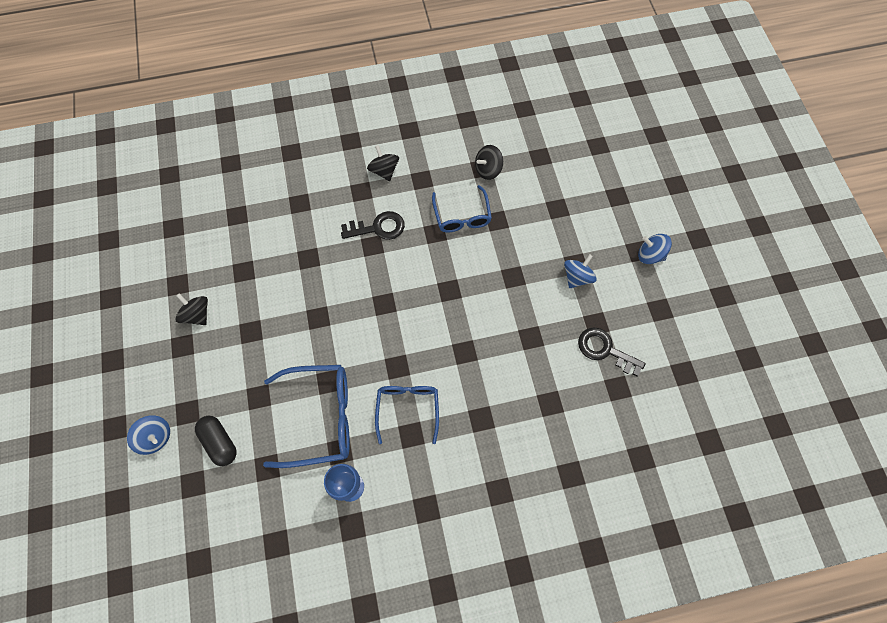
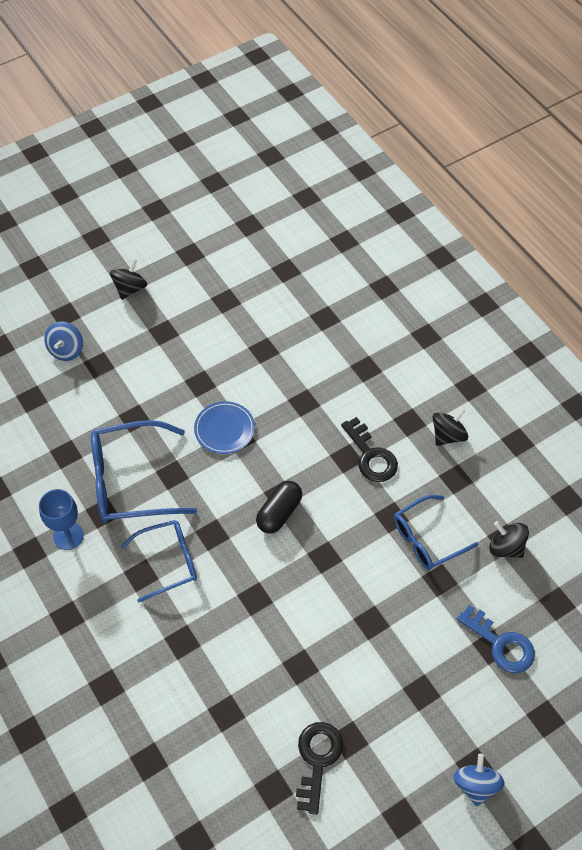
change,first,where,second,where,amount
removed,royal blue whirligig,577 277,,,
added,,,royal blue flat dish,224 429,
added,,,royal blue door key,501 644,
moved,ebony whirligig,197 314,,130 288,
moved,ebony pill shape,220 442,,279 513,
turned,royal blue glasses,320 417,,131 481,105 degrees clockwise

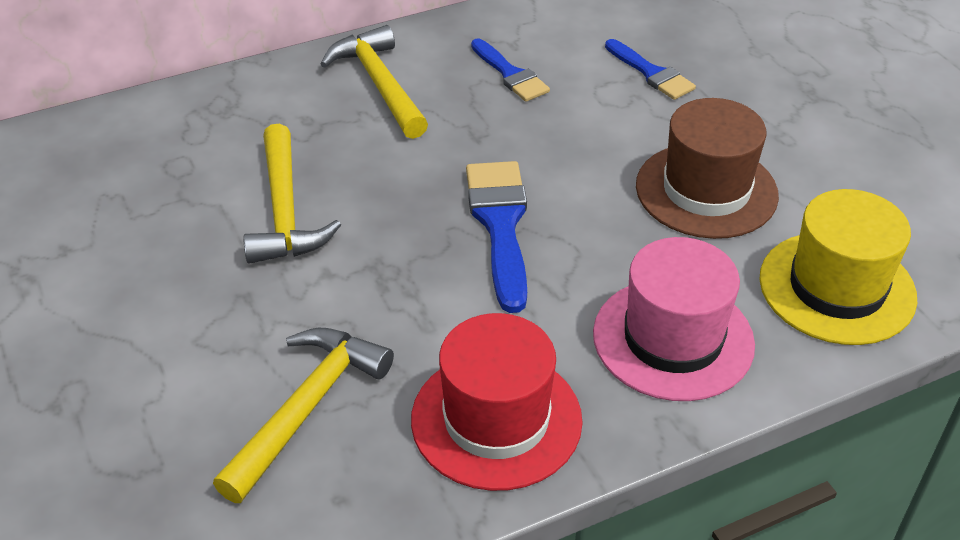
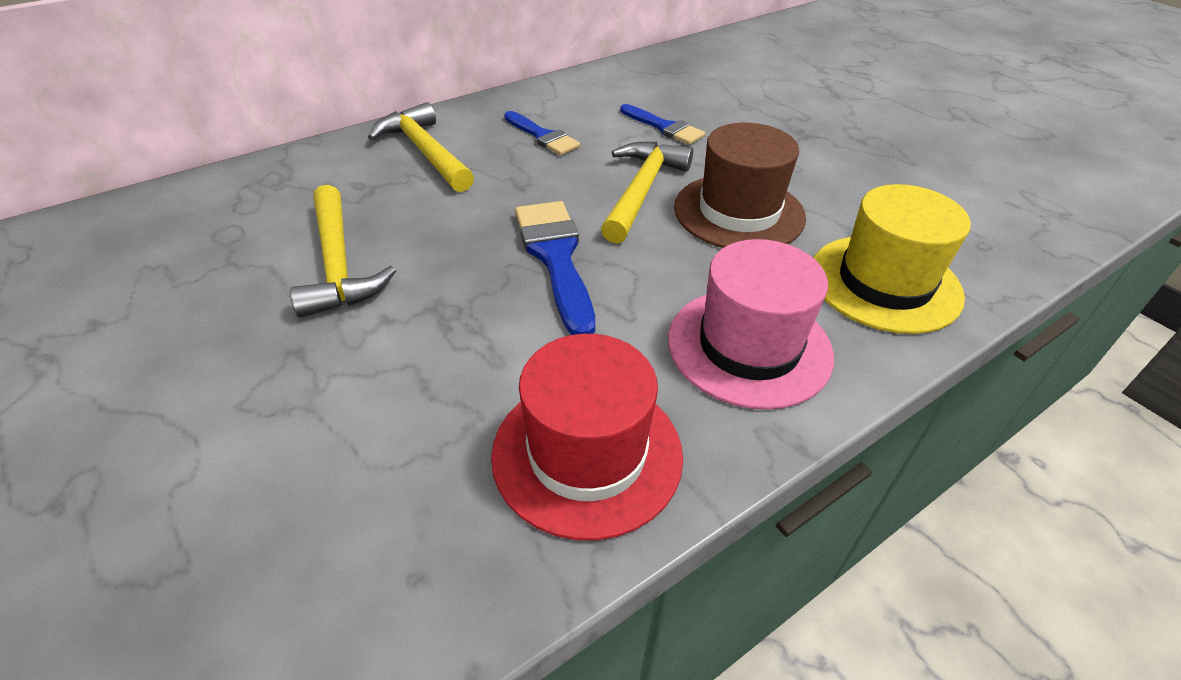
change,first,where,second,where,amount
moved,bright yellow claw hammer,307 407,,642 190,

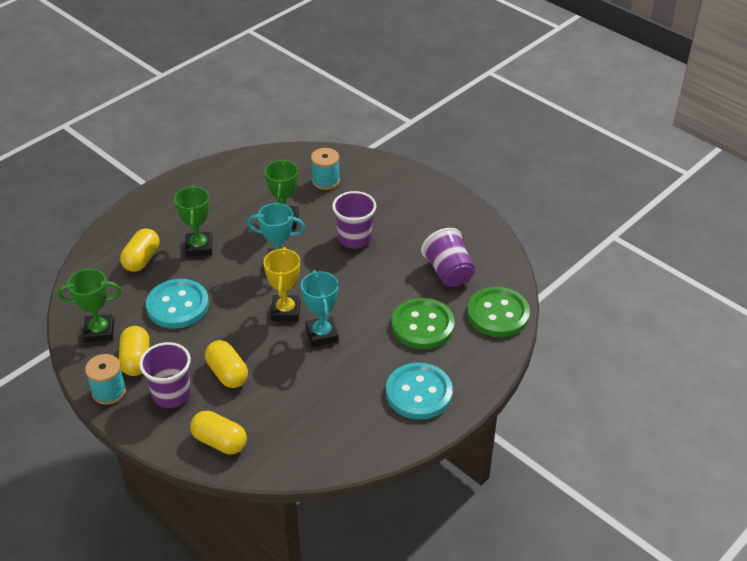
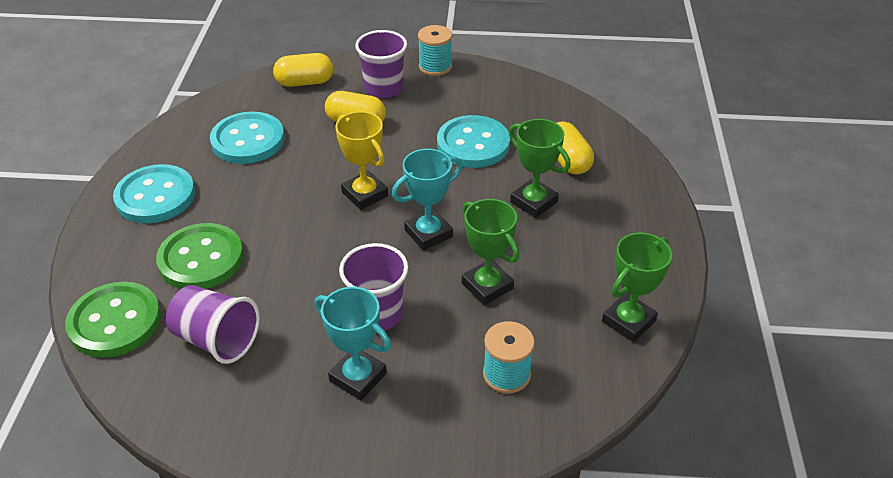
change,first,where,second,where,amount
removed,bright yellow pill shape,136 360,,,
added,,,turquoise button,248 140,
moved,green trophy,99 331,,628 321,
moved,turquoise trophy,322 334,,358 377,

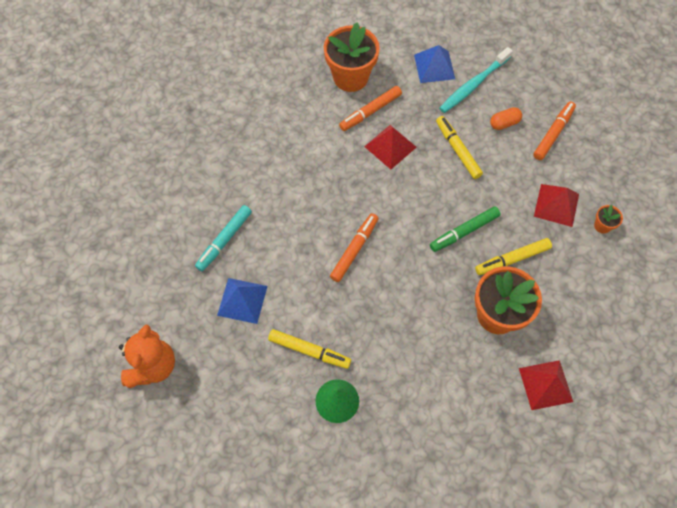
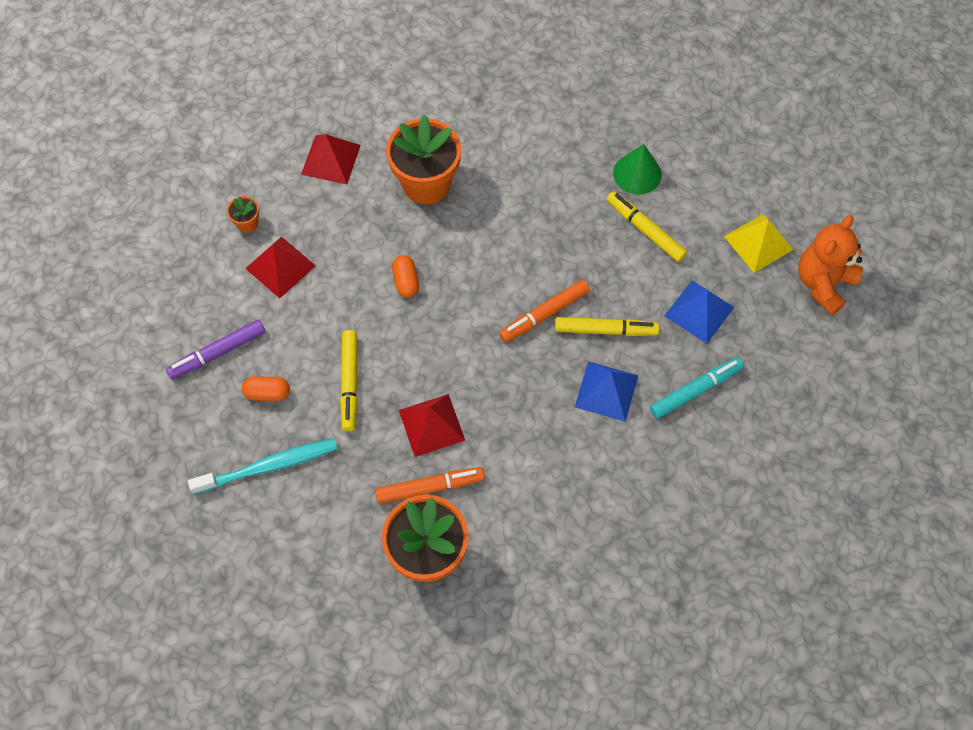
change,first,where,second,where,amount
added,,,bright yellow pyramid shape,758 242,
moved,royal blue pyramid shape,434 66,,606 391,
moved,bright yellow felt pen,512 259,,605 330,
moved,red pyramid shape,545 384,,330 159,
replaced,green felt pen,464 232,orange-coloured pill shape,406 281,
recoloured,orange-coloured felt pen,553 133,purple felt pen,218 353,

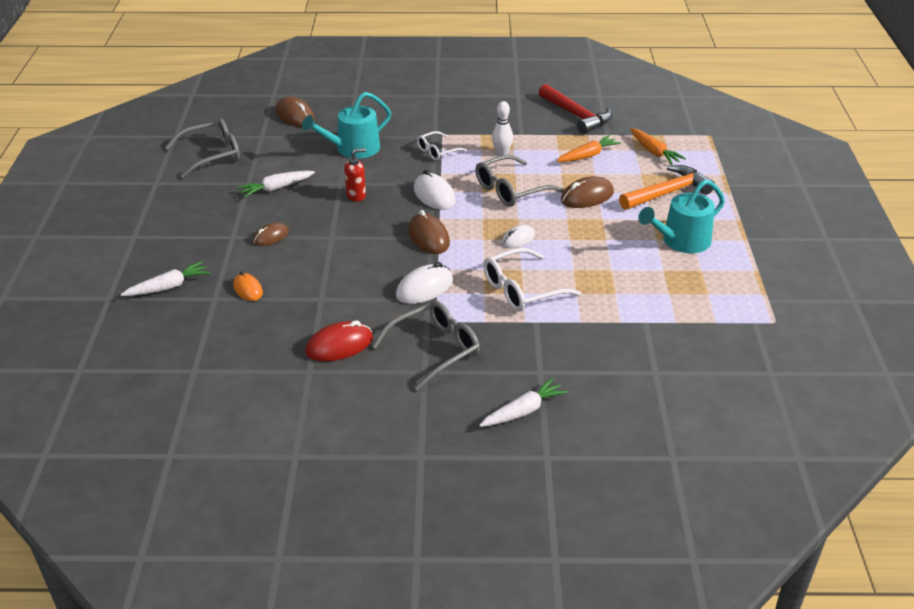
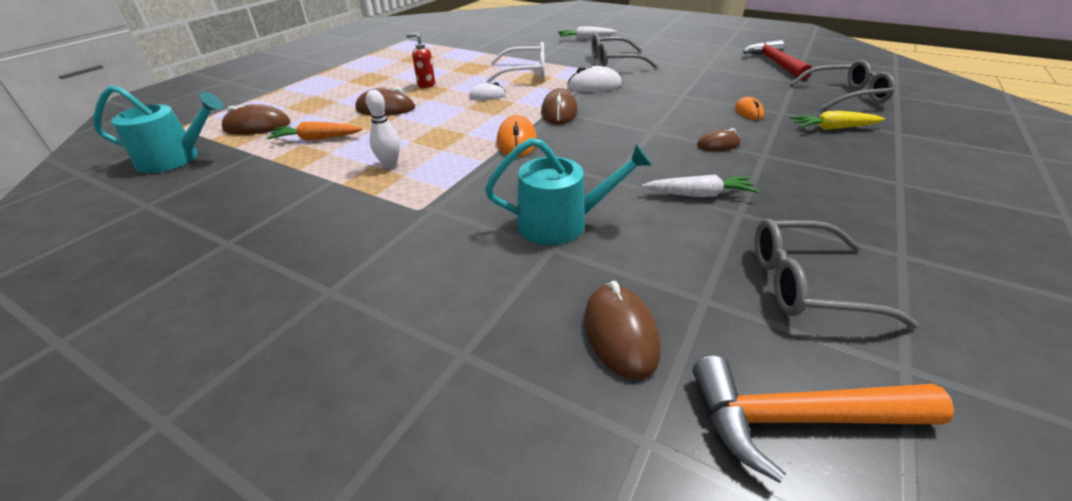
change,first,where,second,where,amount
removed,red mouse,339 345,,,
removed,white glasses,437 151,,,
moved,red soap dispenser,356 196,,426 84,
moved,grey glasses,510 190,,845 96,
moved,red claw hammer,576 116,,774 63,
moved,orange-coloured claw hammer,668 193,,797 419,
moved,turquoise sprinkling can,681 241,,175 158,
replaced,orange-coloured carrot,654 152,dark brown mouse,257 126,
recoloured,white carrot,168 287,bright yellow carrot,833 128,
recoloured,white mouse,434 195,orange-coloured mouse,517 141,

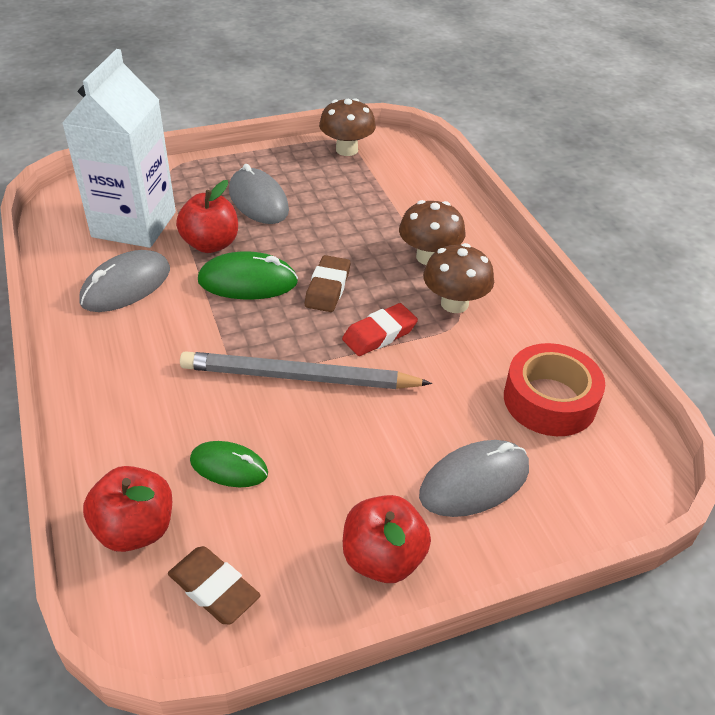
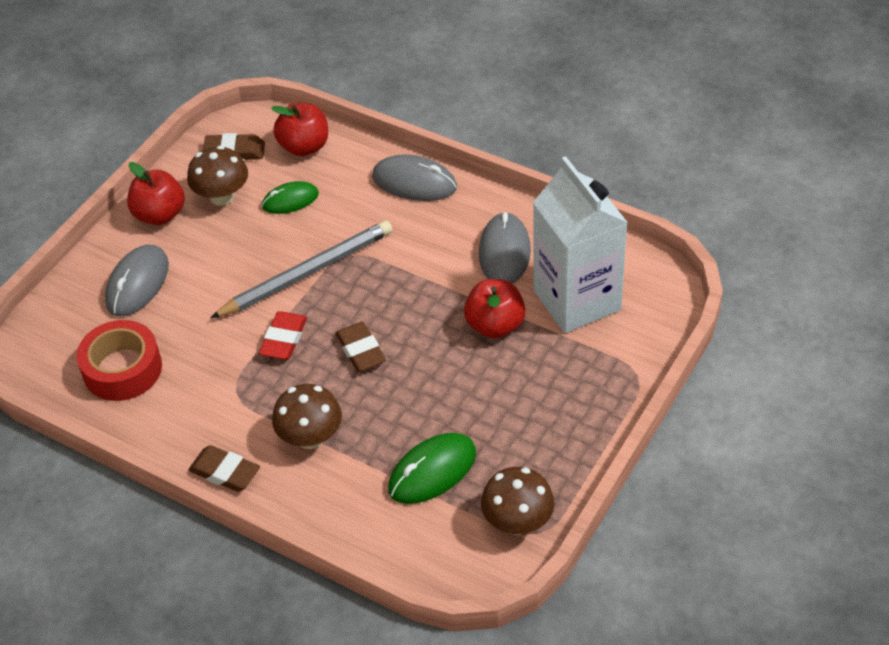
change,first,where,second,where,amount
added,,,dark brown gum eraser,225 472,
moved,green mouse,248 281,,432 471,
moved,grey mouse,258 201,,414 182,
moved,dark brown mushroom,454 303,,222 196,

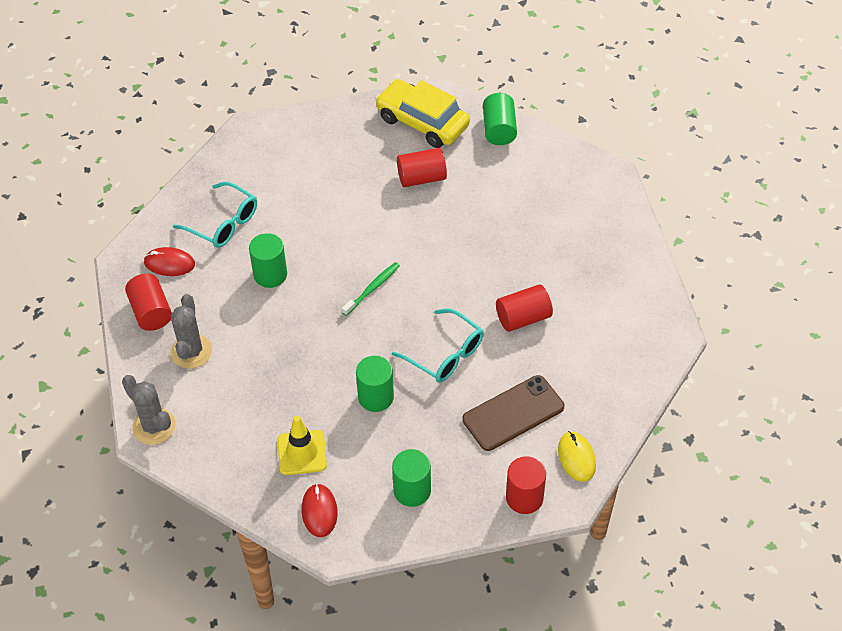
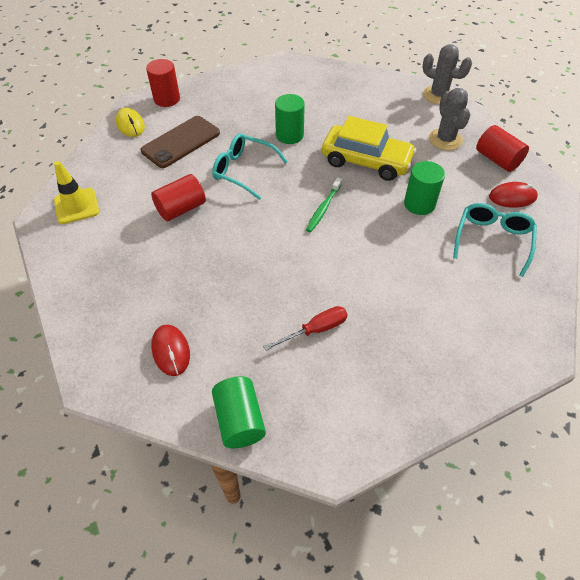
change,first,where,second,where,amount
removed,green cylinder,412 490,,,
moved,bright yellow safety cone,302 452,,76 206,
moved,red mouse,319 511,,171 351,
moved,bright yellow toy car,422 122,,366 161,
replaced,red cylinder,421 178,red hand screwdriver,315 330,
turned,turquoise glasses,223 223,,492 240,90 degrees clockwise

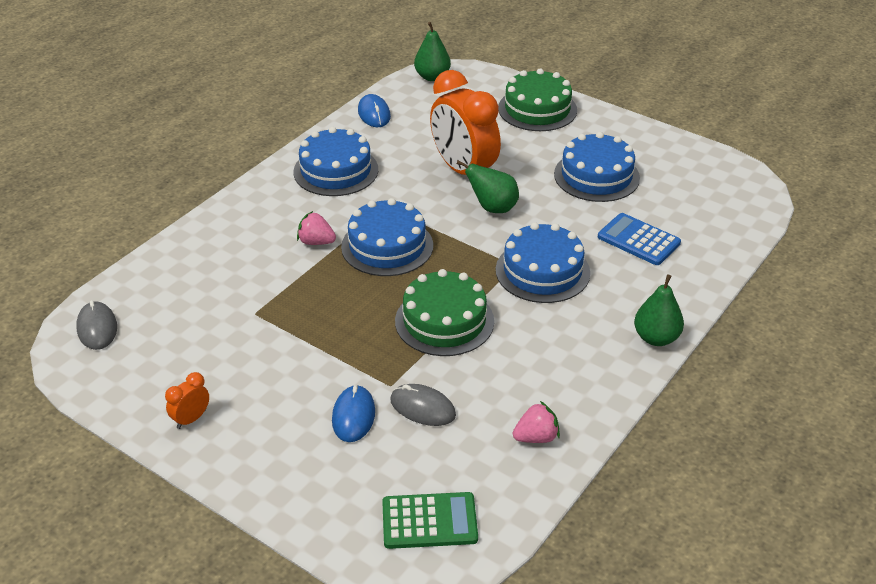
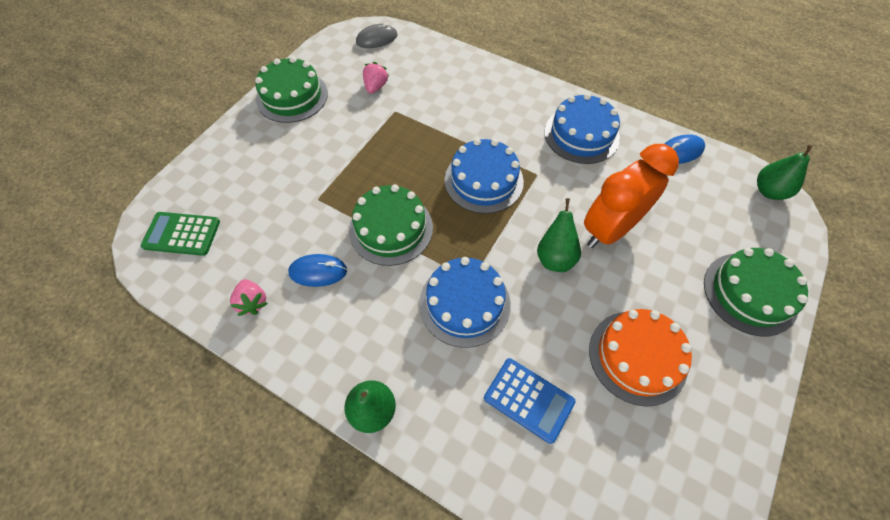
change,first,where,second,where,amount
removed,grey mouse,423 407,,,
moved,pink strawberry,316 242,,375 87,
moved,royal blue mouse,353 416,,318 271,
replaced,orange-coloured alarm clock,191 419,green gateau,292 96,
recoloured,royal blue gateau,596 176,orange-coloured gateau,637 357,
turned,green pocket calculator,429 521,,182 234,105 degrees clockwise
turned,royal blue pocket calculator,638 240,,529 399,90 degrees clockwise

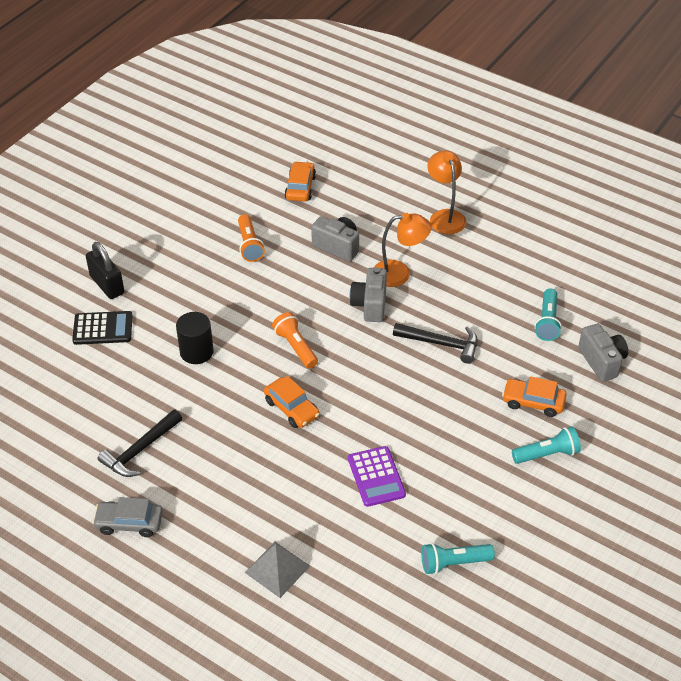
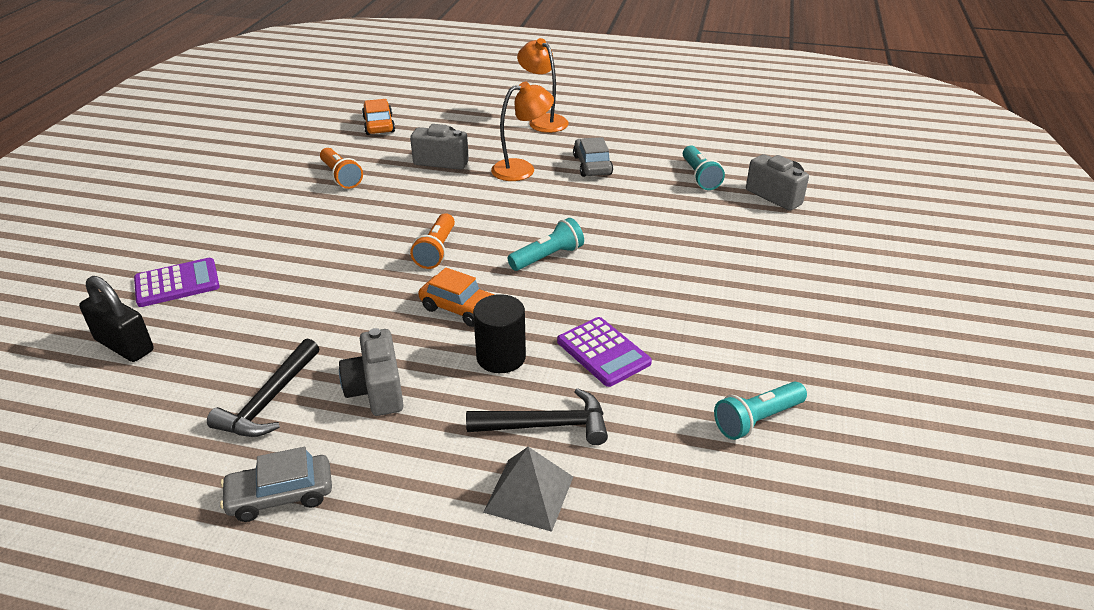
change,first,where,second,where,amount
removed,orange-coloured toy car,533 402,,,
added,,,grey toy car,592 165,
moved,ebony padlock,107 285,,124 345,
moved,ebony cylinder,196 352,,501 357,
moved,grey photo camera,370 305,,376 390,
moved,ebony claw hammer,441 344,,547 425,
moved,turquoise torch,547 454,,547 257,
recoloured,ebony pocket calculator,103 328,purple pocket calculator,177 283,
turned,orange-coloured torch,295 347,,436 251,120 degrees counterclockwise

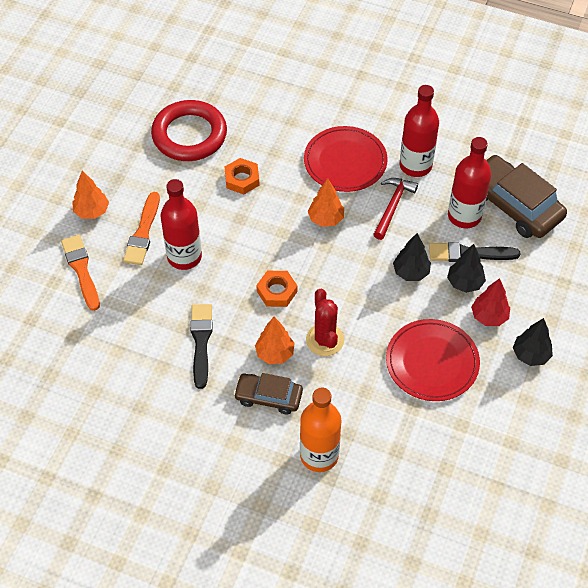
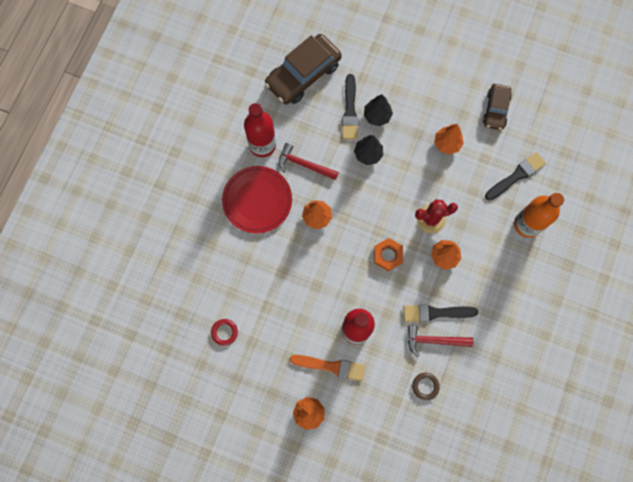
change,first,where,second,where,amount
removed,orange-coloured paintbrush,81 270,,,
removed,orange-coloured hex nut,242 179,,,
removed,red flask,464 216,,,
removed,red toy tree,489 316,,,
removed,ebony toy tree,530 355,,,
added,,,red claw hammer,434 340,
added,,,dark brown hoop,425 386,
added,,,ebony paintbrush,516 176,
moved,dark brown toy car,268 397,,496 109,
replaced,red flat dish,432 362,orange-coloured toy tree,447 143,
resized,red hoop,189 135,,224 332,x0.40

